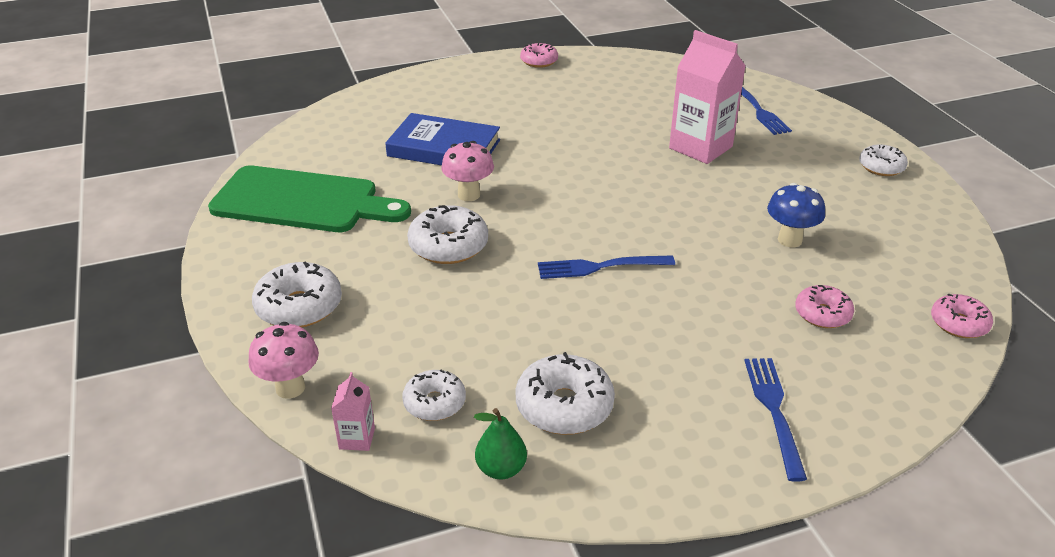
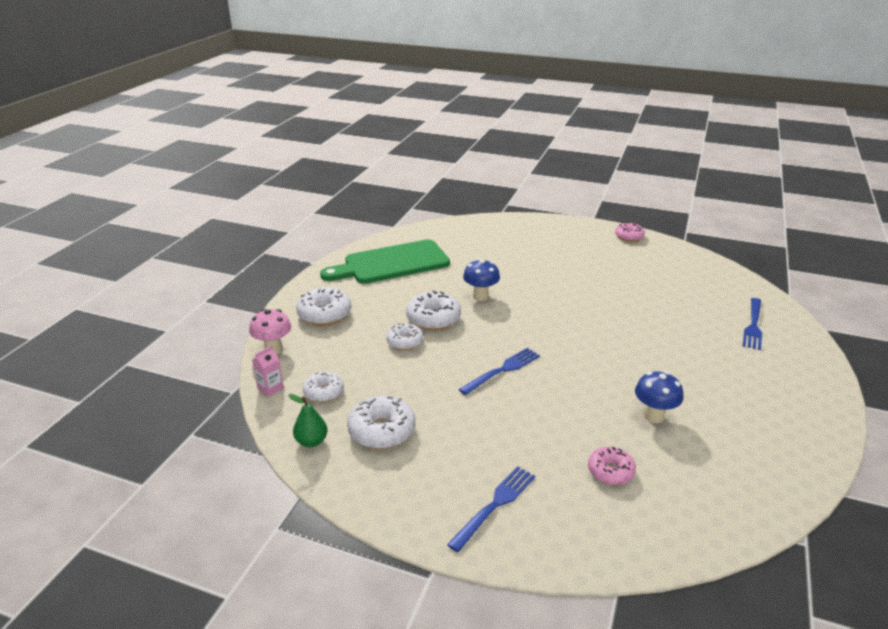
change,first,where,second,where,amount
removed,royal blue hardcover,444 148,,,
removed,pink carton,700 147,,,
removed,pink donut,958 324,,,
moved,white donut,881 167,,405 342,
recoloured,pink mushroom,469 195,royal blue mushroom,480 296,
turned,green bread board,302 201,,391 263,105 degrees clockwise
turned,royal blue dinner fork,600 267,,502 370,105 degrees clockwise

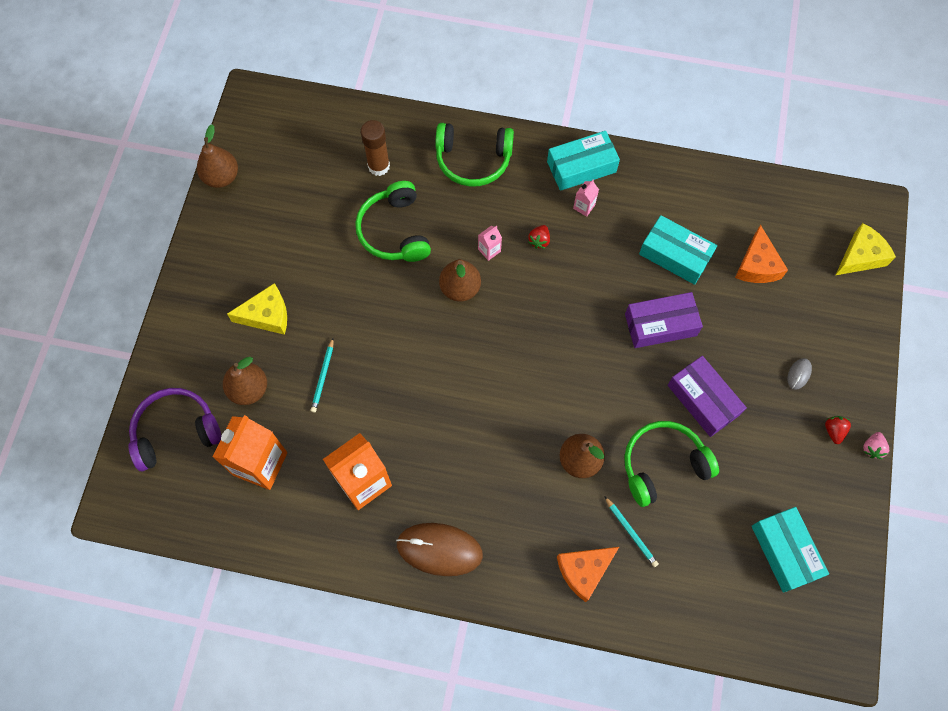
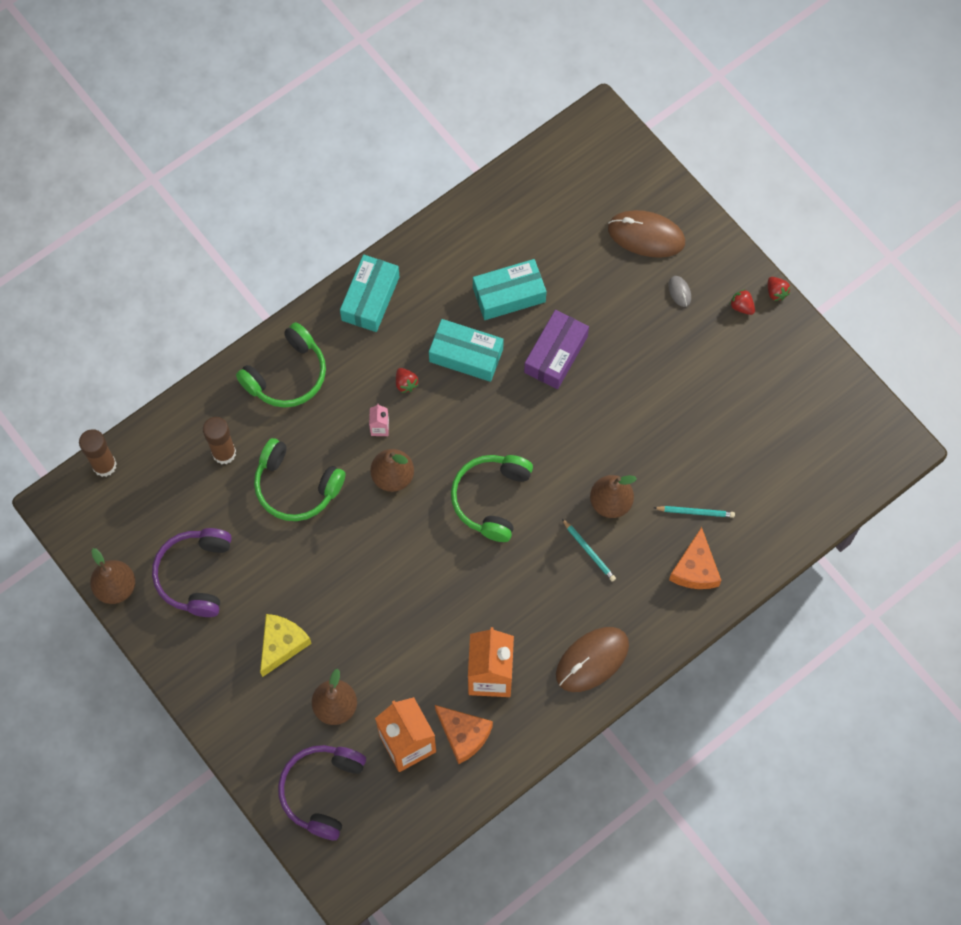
change,first,where,second,where,amount
removed,pink carton,584 206,,,
removed,purple parcel,703 400,,,
removed,bright yellow piece of cheese,860 256,,,
added,,,dark brown glue stick,104 465,
added,,,purple headset,195 575,
added,,,dark brown mouse,646 235,
moved,turquoise lead pencil,323 376,,589 551,
moved,green headset,663 464,,491 499,
moved,orange-coloured piece of cheese,757 265,,464 735,
moved,turquoise parcel,785 551,,466 355,
recoloured,pink strawberry,872 448,red strawberry,776 292,

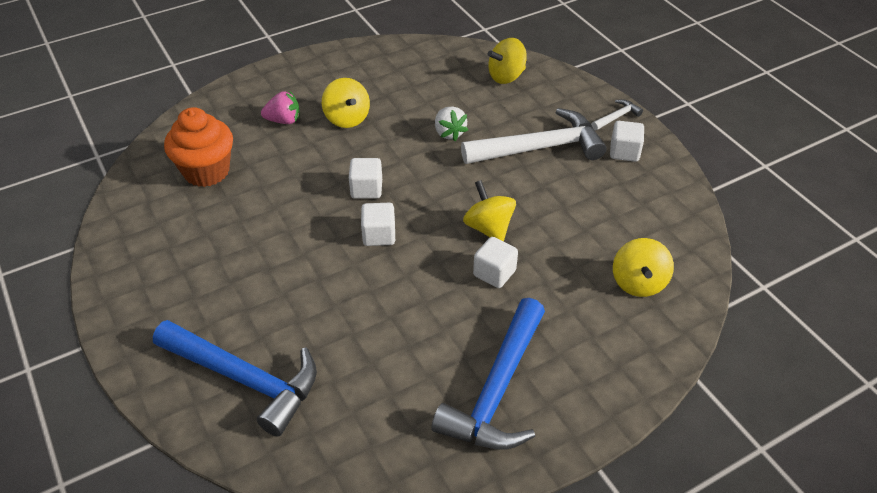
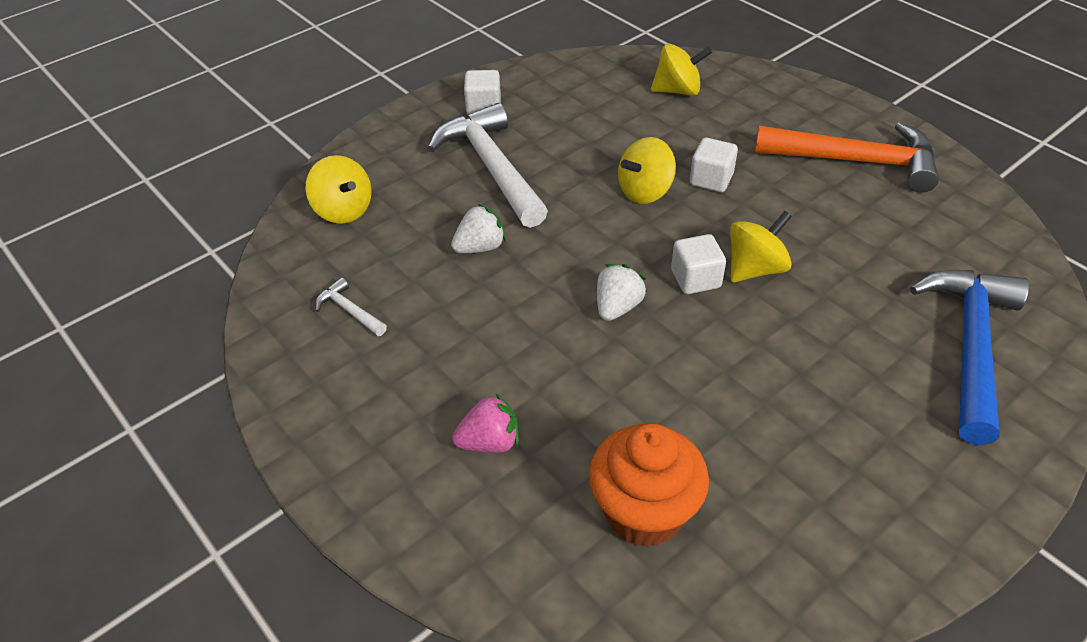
change,first,where,second,where,amount
moved,bright yellow whirligig,347 118,,755 269,
moved,white claw hammer,616 117,,349 311,
replaced,white block,366 189,white strawberry,617 307,
recoloured,royal blue claw hammer,497 389,orange-coloured claw hammer,855 161,
turned,pink strawberry,284 120,,489 442,90 degrees clockwise

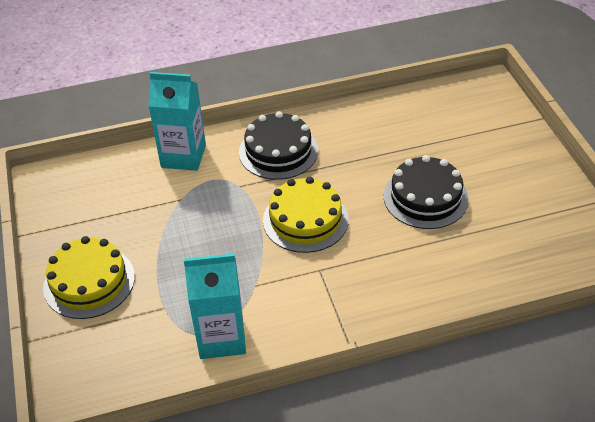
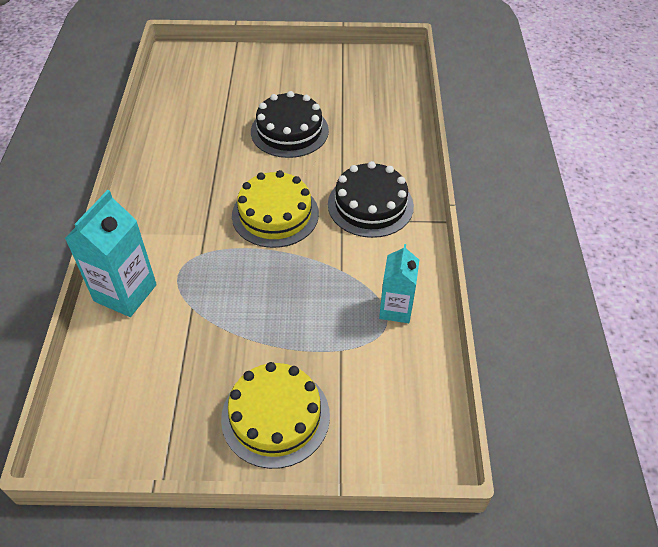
change,first,where,second,where,amount
moved,ebony gateau,278 151,,370 205,
resized,turquoise carton,221 338,,396 309,x0.66

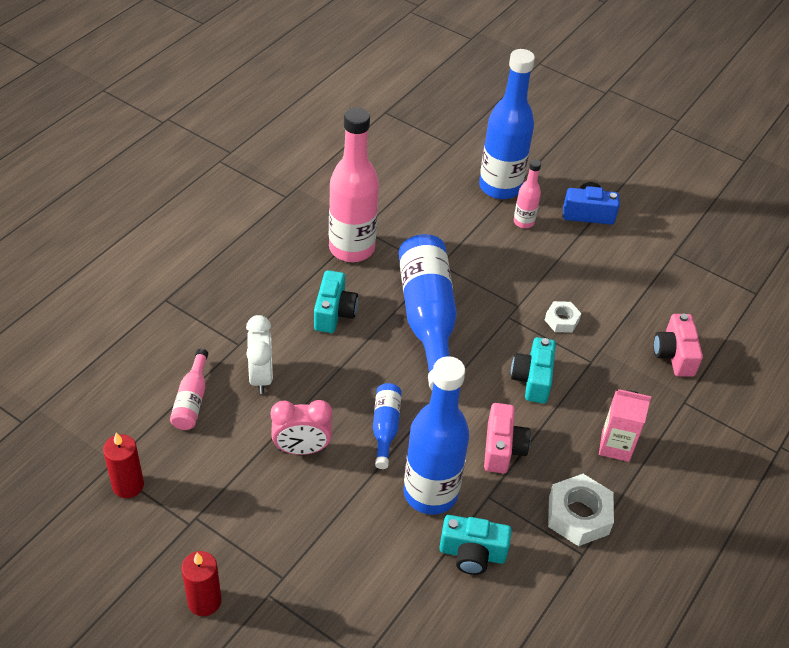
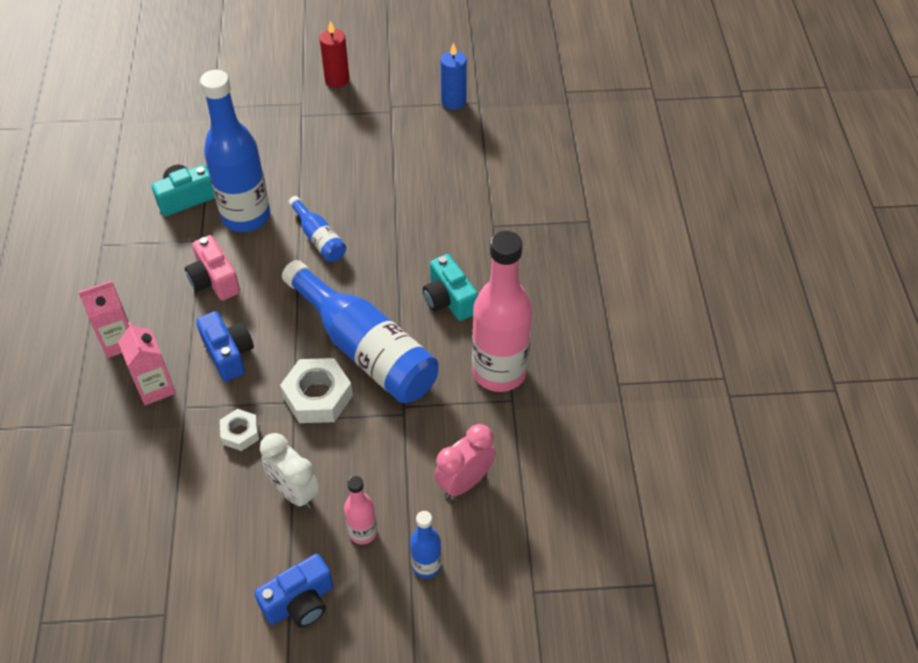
change,first,where,second,where,amount
removed,pink flask,192 399,,,
removed,pink photo camera,674 355,,,
added,,,pink carton,155 387,
moved,white alarm clock,261 377,,294 492,
moved,pink alarm clock,301 449,,465 482,
moved,white hex nut,578 515,,317 396,
recoloured,red candle,128 485,royal blue candle,453 101,
recoloured,turquoise photo camera,532 379,royal blue photo camera,228 354,
resized,royal blue flask,500 187,,426 565,x0.48

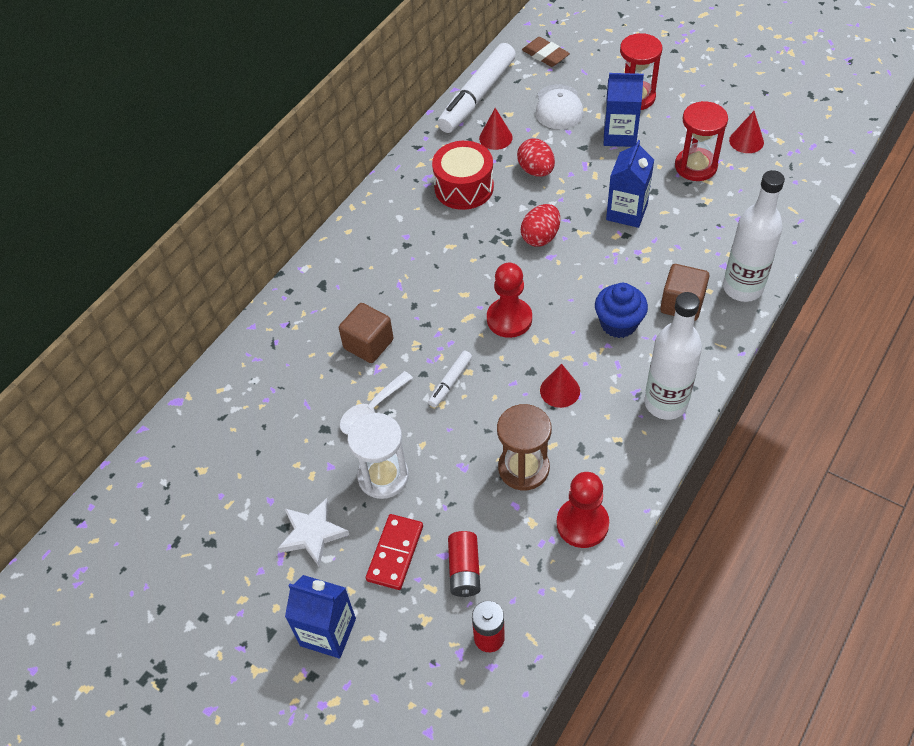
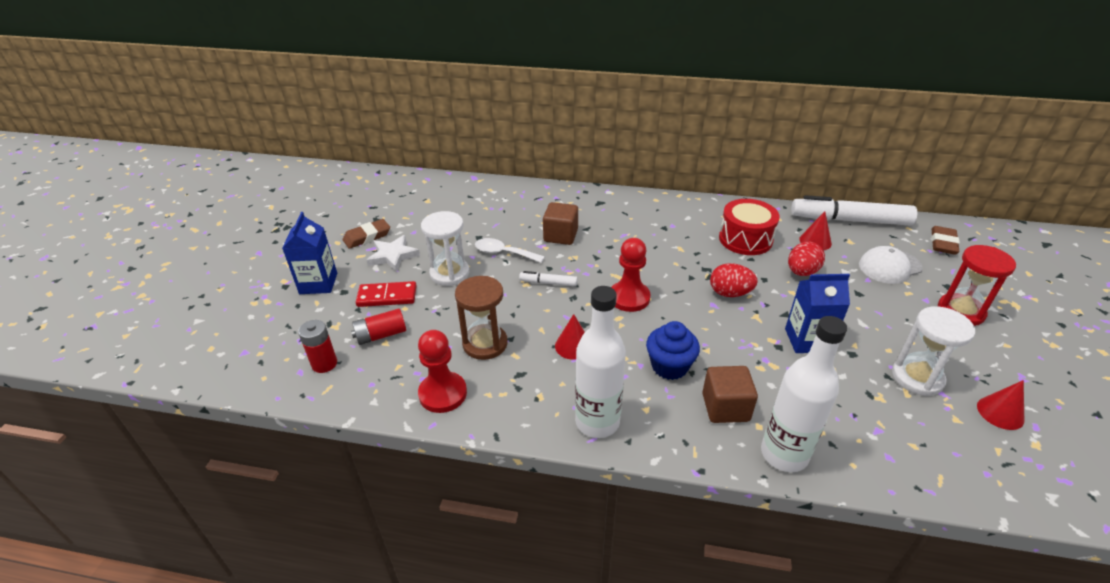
change,first,where,second,where,amount
removed,royal blue carton,619 135,,,
added,,,dark brown gum eraser,367 237,
recoloured,red hourglass,695 166,white hourglass,917 377,

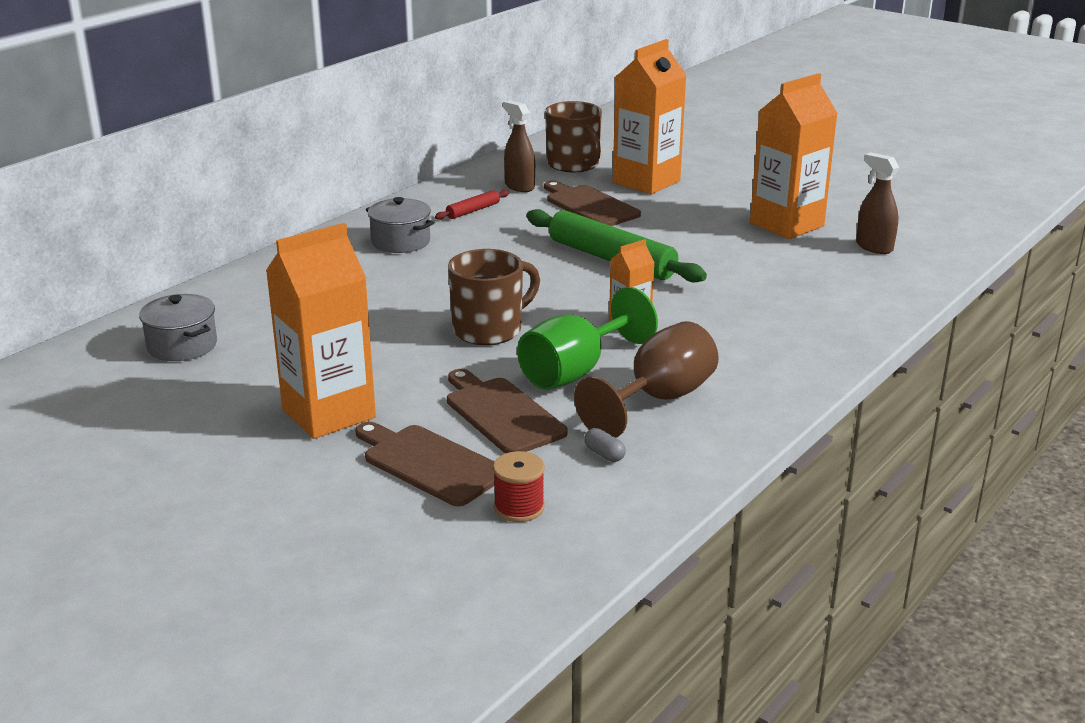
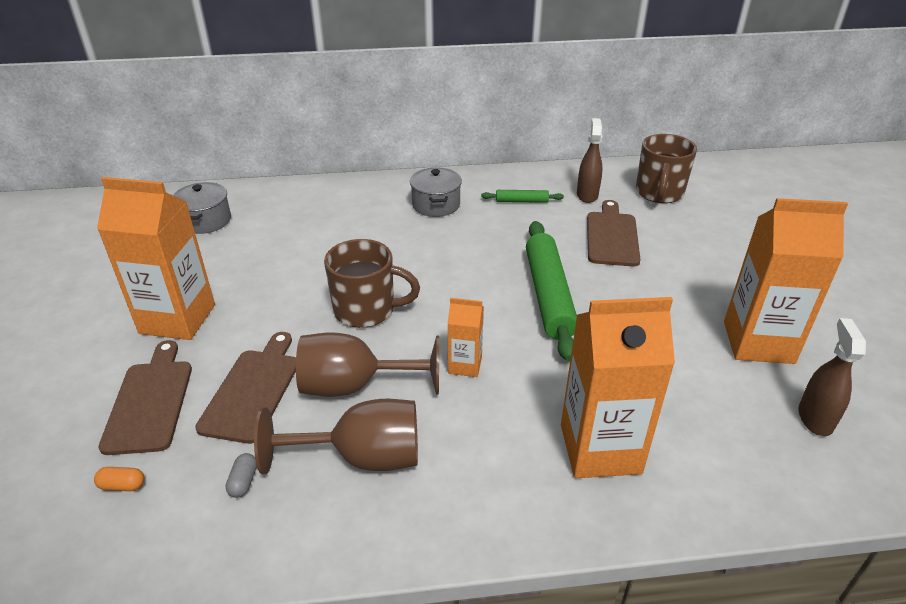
change,first,where,second,where,amount
moved,orange-coloured carton,646 182,,600 449,
replaced,red spool,519 507,orange-coloured pill shape,122 485,
recoloured,red pastry roller,473 211,green pastry roller,521 201,
recoloured,green goblet,575 371,dark brown goblet,355 386,

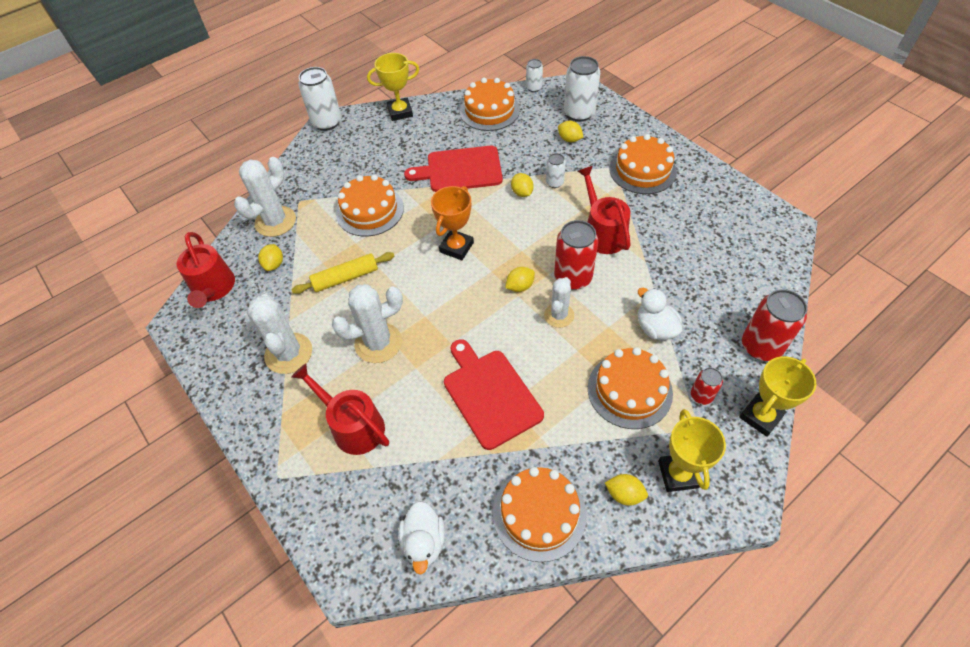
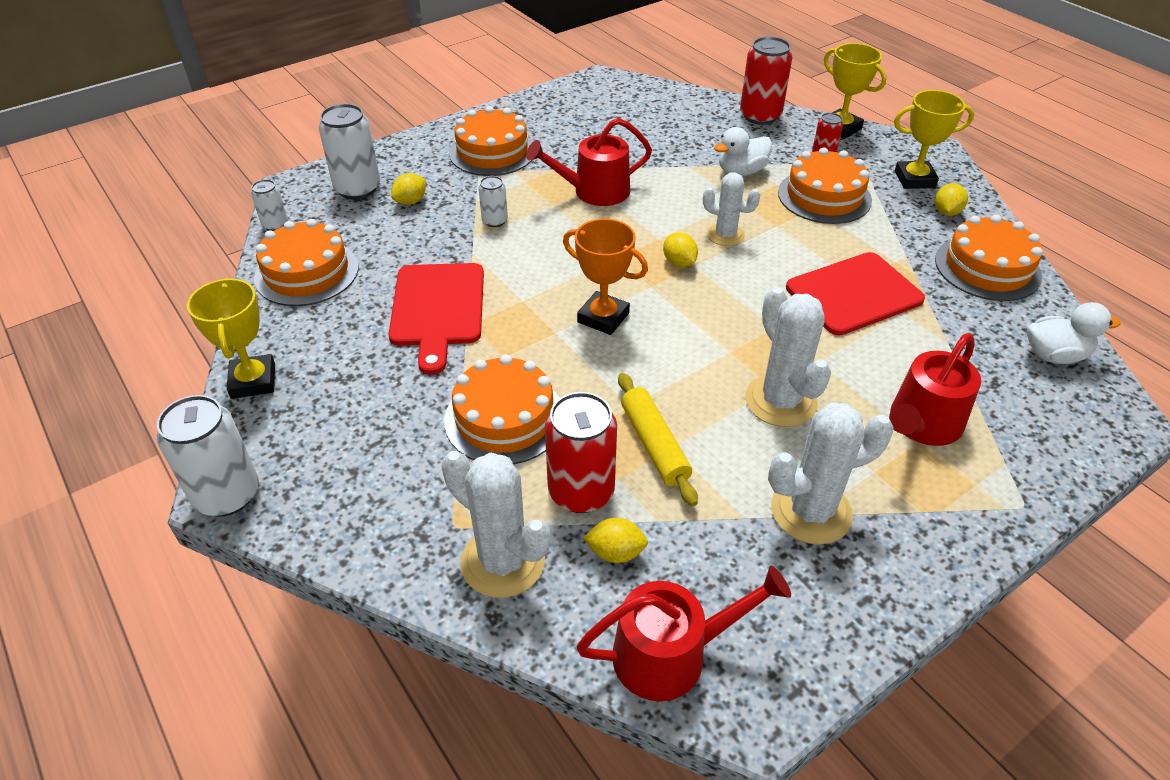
change,first,where,second,where,amount
removed,bright yellow toy lemon,522 193,,,
moved,red can,573 277,,581 491,

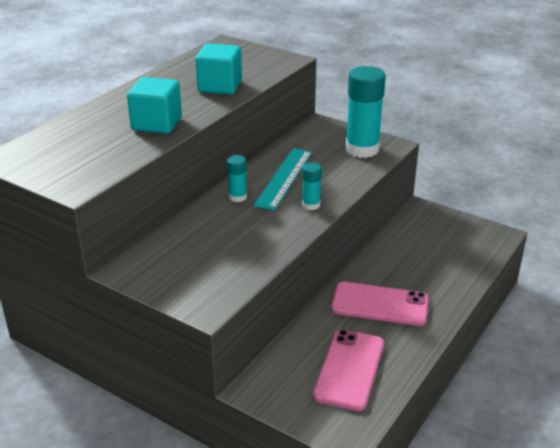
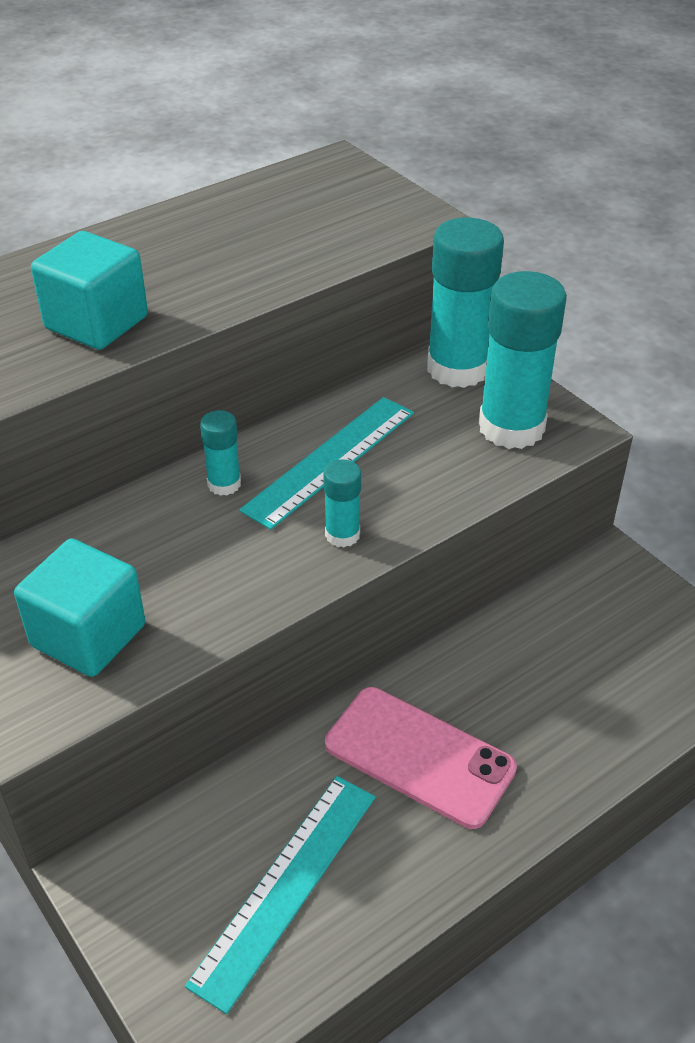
change,first,where,second,where,amount
added,,,turquoise glue stick,457 369,
moved,turquoise block,220 86,,88 635,
replaced,pink phone,349 369,turquoise measuring stick,286 886,

